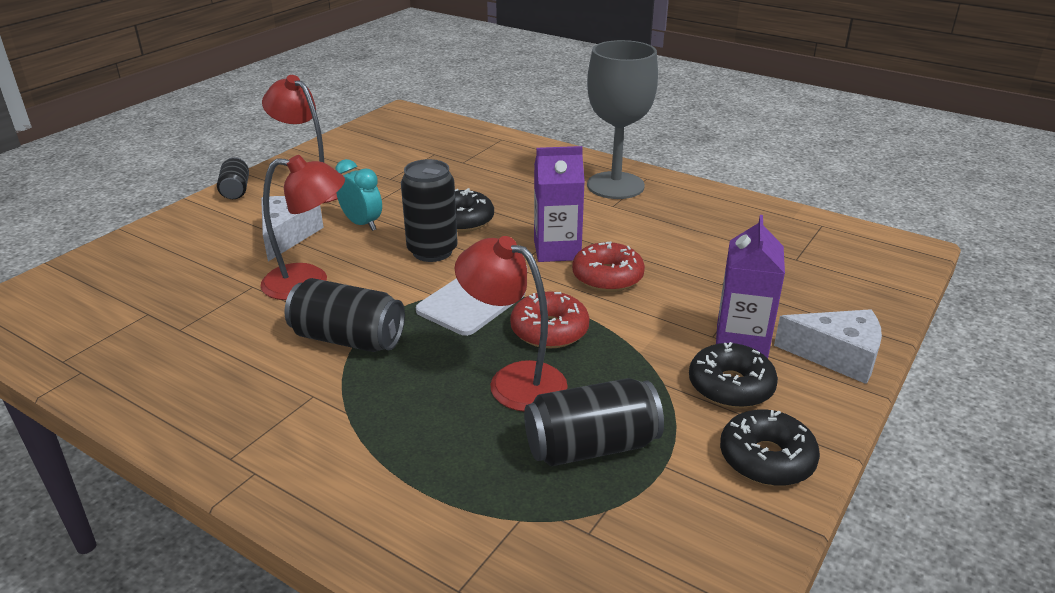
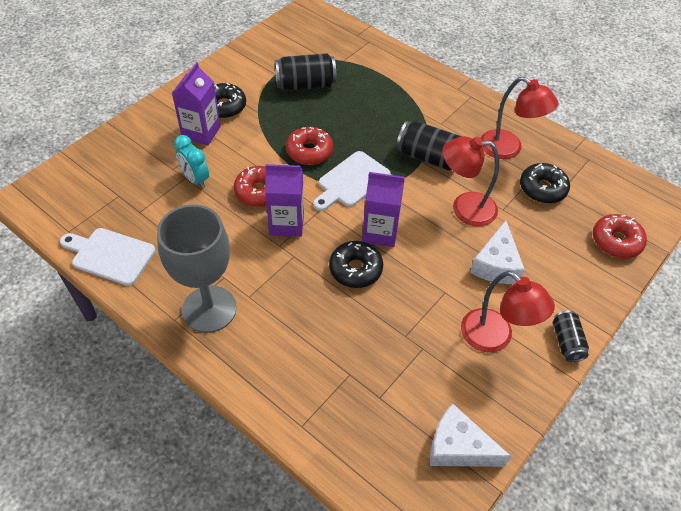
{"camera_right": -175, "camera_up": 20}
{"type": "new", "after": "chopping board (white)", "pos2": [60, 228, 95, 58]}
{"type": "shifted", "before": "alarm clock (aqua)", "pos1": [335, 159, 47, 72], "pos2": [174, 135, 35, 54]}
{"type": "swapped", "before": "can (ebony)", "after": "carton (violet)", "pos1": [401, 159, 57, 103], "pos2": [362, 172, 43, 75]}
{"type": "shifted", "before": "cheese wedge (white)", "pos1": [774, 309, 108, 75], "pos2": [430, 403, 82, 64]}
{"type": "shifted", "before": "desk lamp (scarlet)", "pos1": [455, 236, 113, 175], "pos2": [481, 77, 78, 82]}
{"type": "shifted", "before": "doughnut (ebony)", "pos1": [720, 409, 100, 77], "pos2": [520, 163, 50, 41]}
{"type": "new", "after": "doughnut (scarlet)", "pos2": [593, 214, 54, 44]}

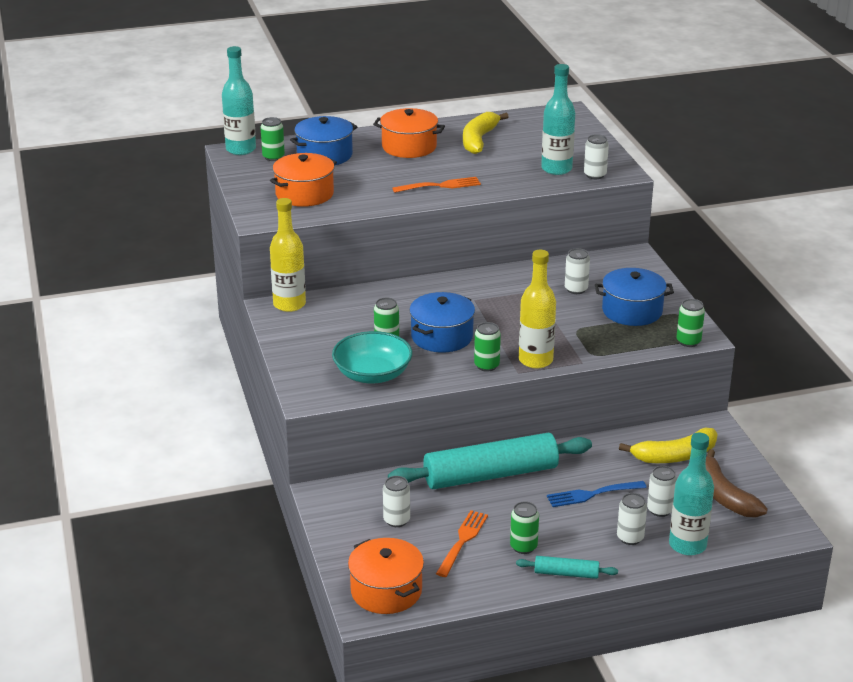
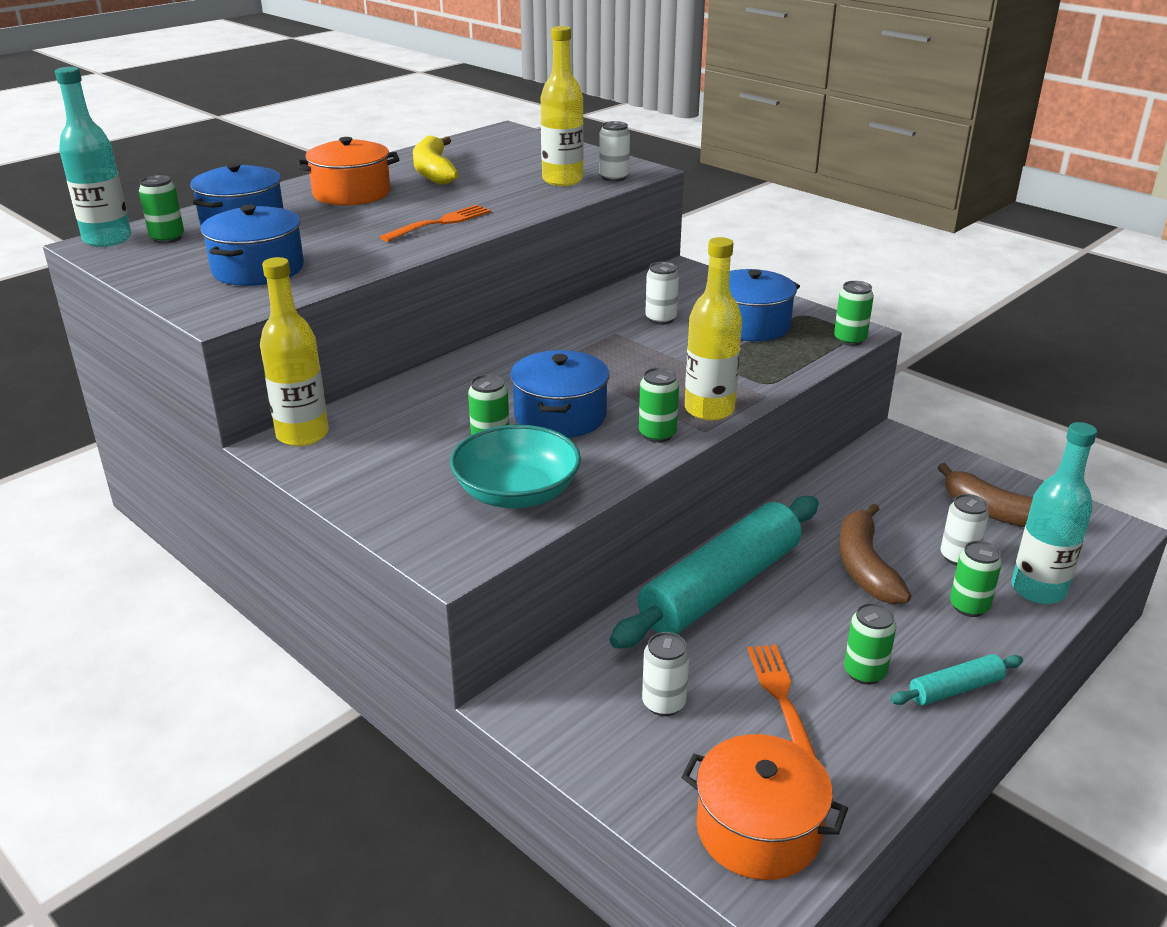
{"camera_right": -30, "camera_up": 0}
{"type": "repainted", "before": "stockpot (orange-coloured)", "after": "stockpot (blue)", "pos1": [270, 153, 67, 54], "pos2": [200, 205, 104, 81]}
{"type": "repainted", "before": "drink bottle (aqua)", "after": "drink bottle (golden)", "pos1": [541, 64, 34, 111], "pos2": [541, 26, 43, 160]}
{"type": "swapped", "before": "dinner fork (blue)", "after": "toy banana (brown)", "pos1": [547, 481, 100, 26], "pos2": [839, 503, 72, 101]}
{"type": "repainted", "before": "can (white)", "after": "can (leaf-green)", "pos1": [617, 493, 30, 52], "pos2": [950, 541, 52, 76]}
{"type": "gone", "before": "toy banana (golden)", "pos1": [619, 428, 99, 35]}

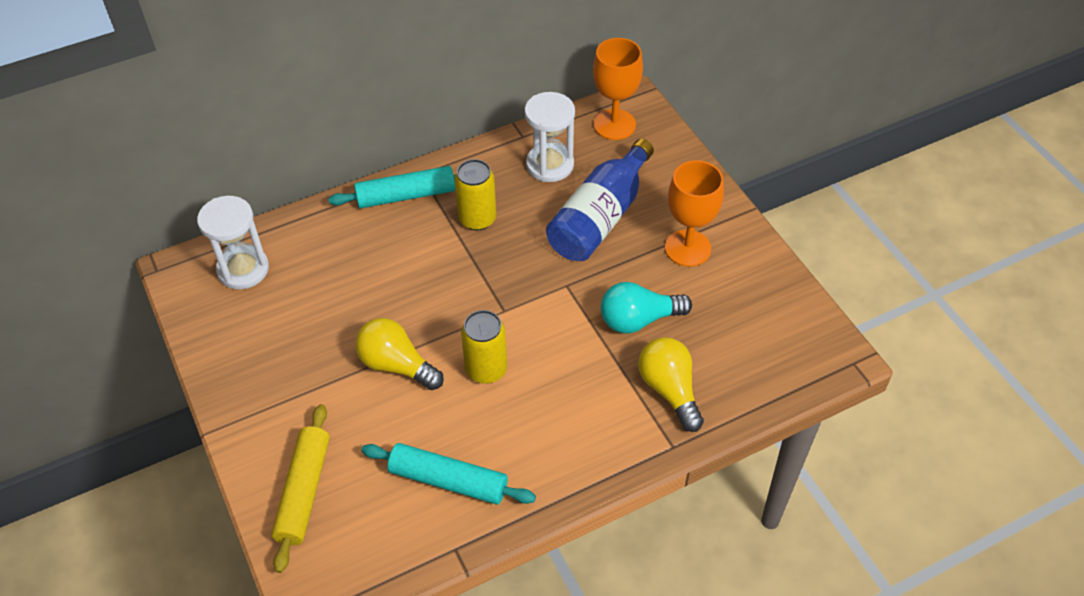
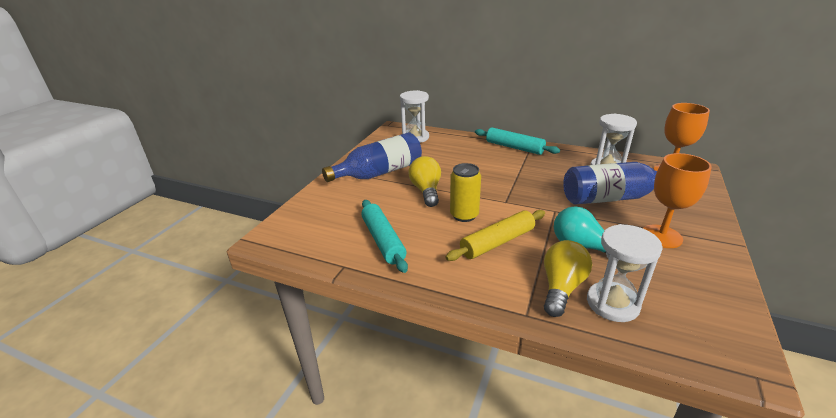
{"camera_right": 50, "camera_up": -20}
{"type": "new", "after": "drink bottle (blue)", "pos2": [322, 132, 100, 50]}
{"type": "shifted", "before": "dough roller (golden)", "pos1": [272, 404, 58, 169], "pos2": [445, 210, 100, 51]}
{"type": "new", "after": "sand timer (white)", "pos2": [587, 224, 76, 98]}
{"type": "gone", "before": "can (golden)", "pos1": [454, 159, 42, 72]}

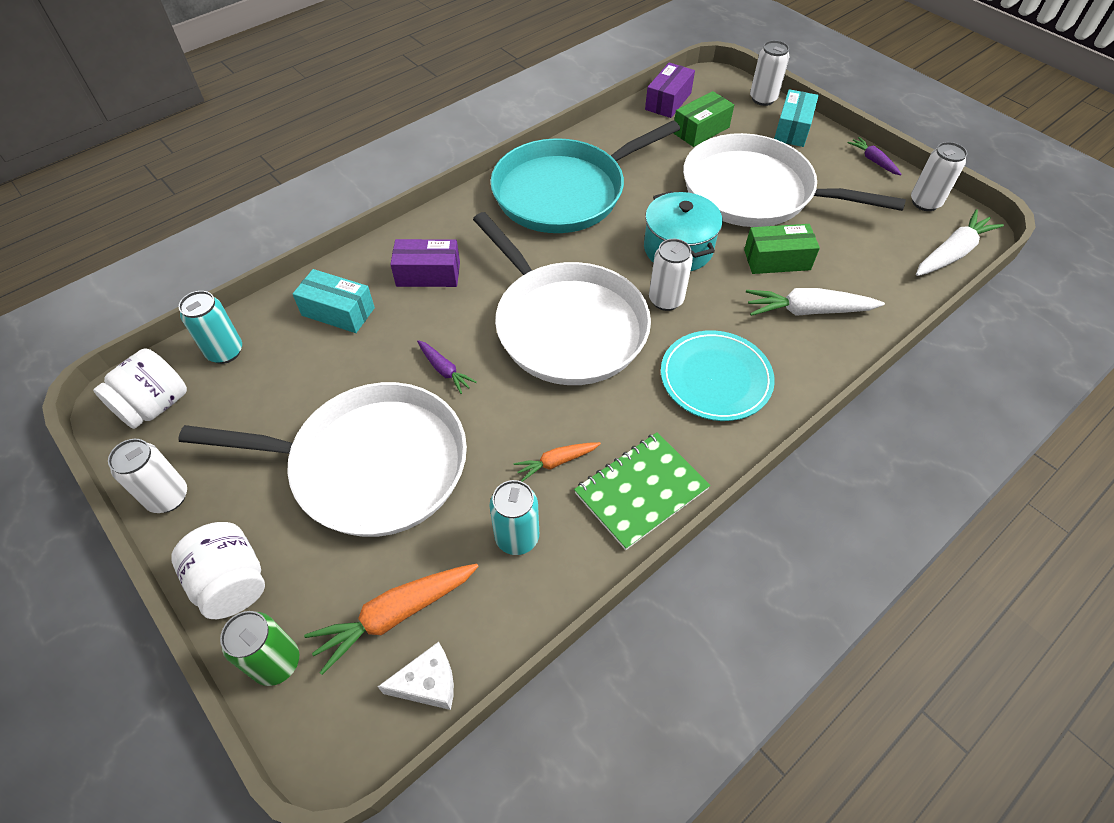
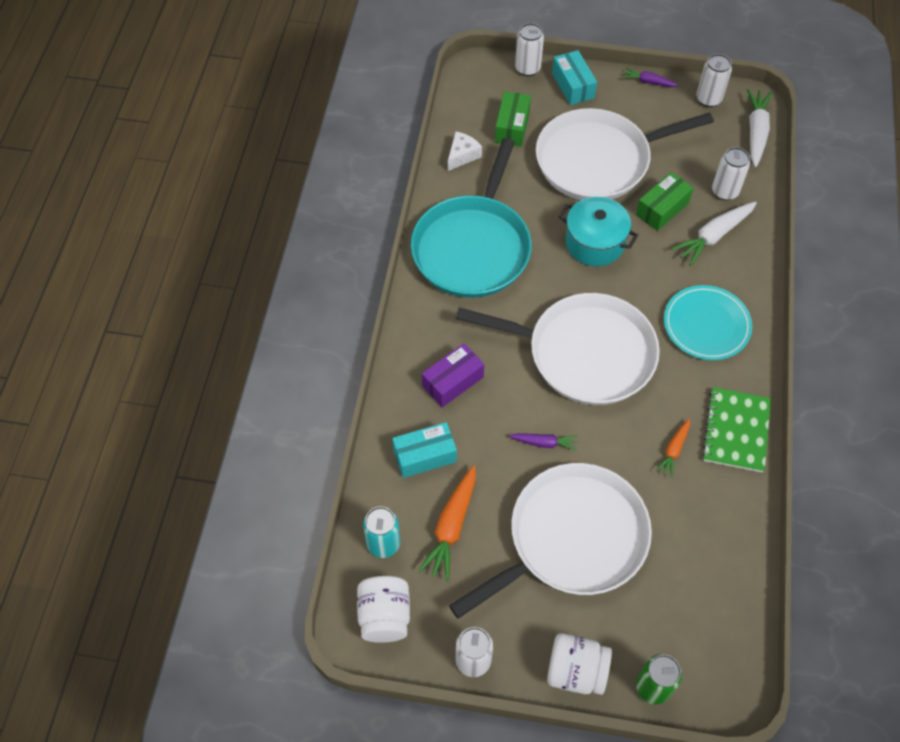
{"camera_right": -40, "camera_up": 5}
{"type": "shifted", "before": "toy carrot (orange-coloured)", "pos1": [304, 564, 175, 111], "pos2": [418, 465, 58, 116]}
{"type": "shifted", "before": "cheese wedge (white)", "pos1": [378, 642, 76, 68], "pos2": [448, 132, 34, 39]}
{"type": "shifted", "before": "can (white)", "pos1": [649, 239, 44, 72], "pos2": [712, 147, 38, 53]}
{"type": "gone", "before": "can (aqua)", "pos1": [489, 480, 50, 75]}
{"type": "gone", "before": "package (violet)", "pos1": [645, 62, 50, 56]}

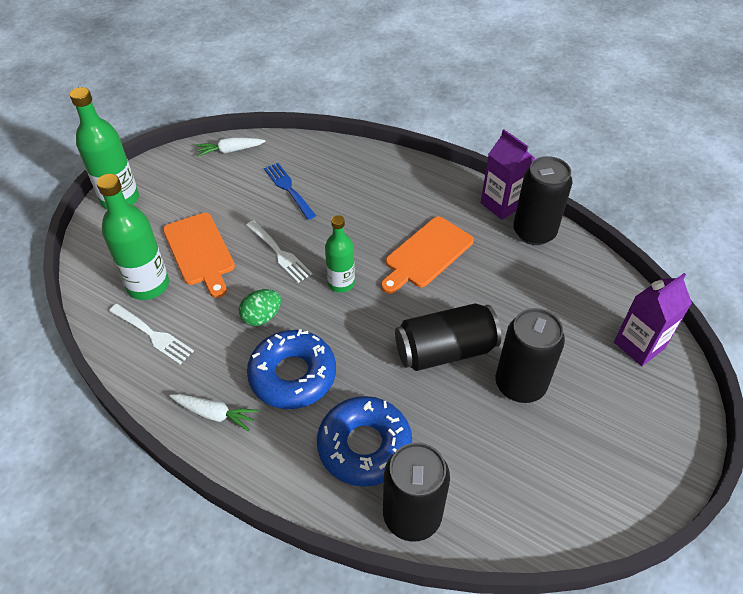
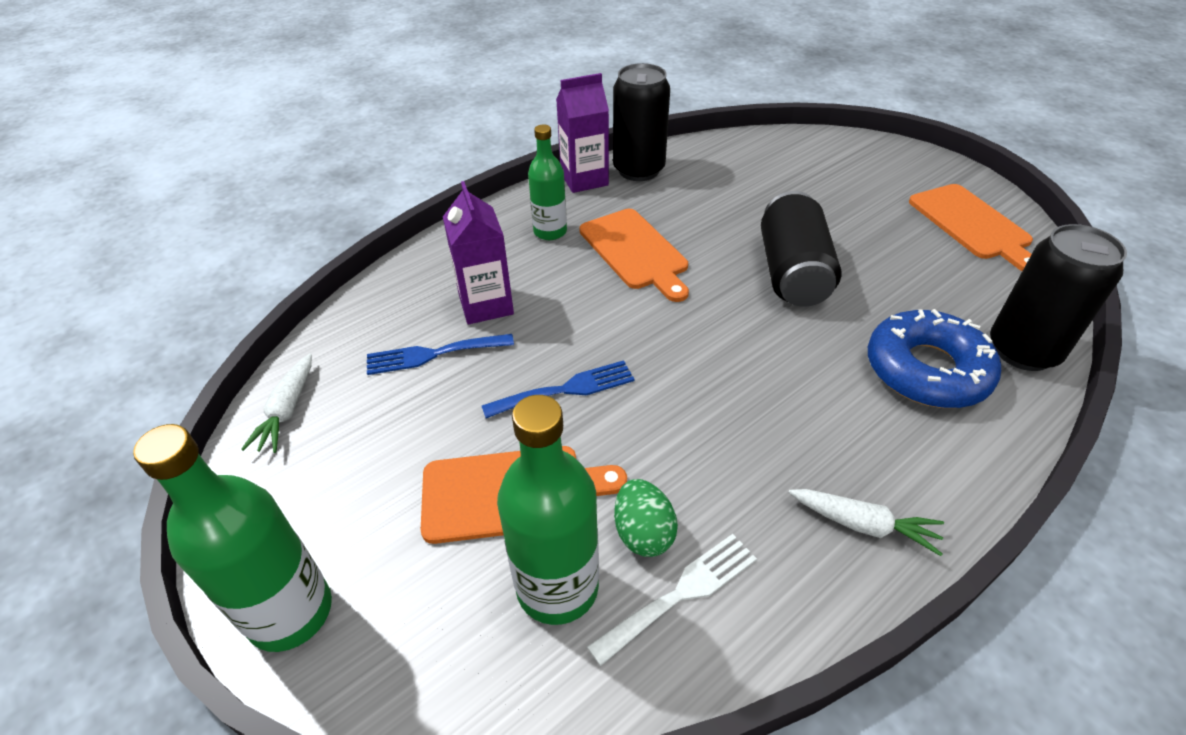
{"camera_right": -70, "camera_up": -5}
{"type": "shifted", "before": "carton (violet)", "pos1": [614, 273, 78, 93], "pos2": [443, 181, 71, 143]}
{"type": "repainted", "before": "dinner fork (white)", "after": "dinner fork (blue)", "pos1": [246, 220, 66, 63], "pos2": [482, 360, 153, 58]}
{"type": "shifted", "before": "drink bottle (leaf-green)", "pos1": [325, 215, 30, 77], "pos2": [528, 124, 39, 116]}
{"type": "shifted", "before": "egg (leaf-green)", "pos1": [239, 289, 42, 37], "pos2": [614, 479, 64, 78]}
{"type": "rotated", "before": "toy carrot (white)", "pos1": [170, 394, 88, 38], "pos2": [788, 489, 156, 67], "turn": 75}
{"type": "new", "after": "chopping board (orange-coloured)", "pos2": [909, 184, 124, 87]}
{"type": "gone", "before": "doughnut (blue)", "pos1": [247, 329, 89, 80]}
{"type": "gone", "before": "can (ebony)", "pos1": [496, 308, 69, 95]}

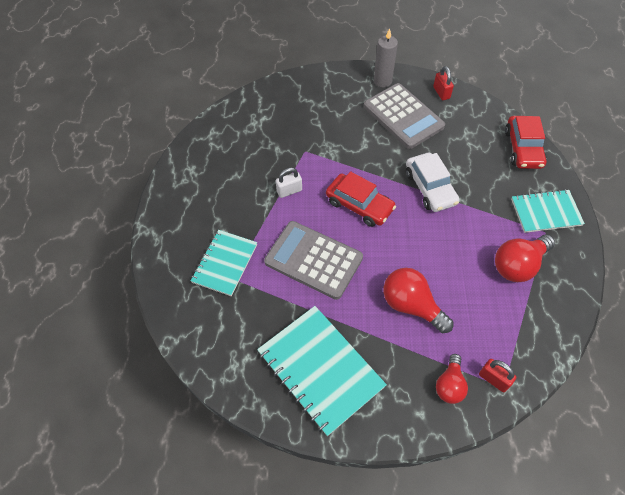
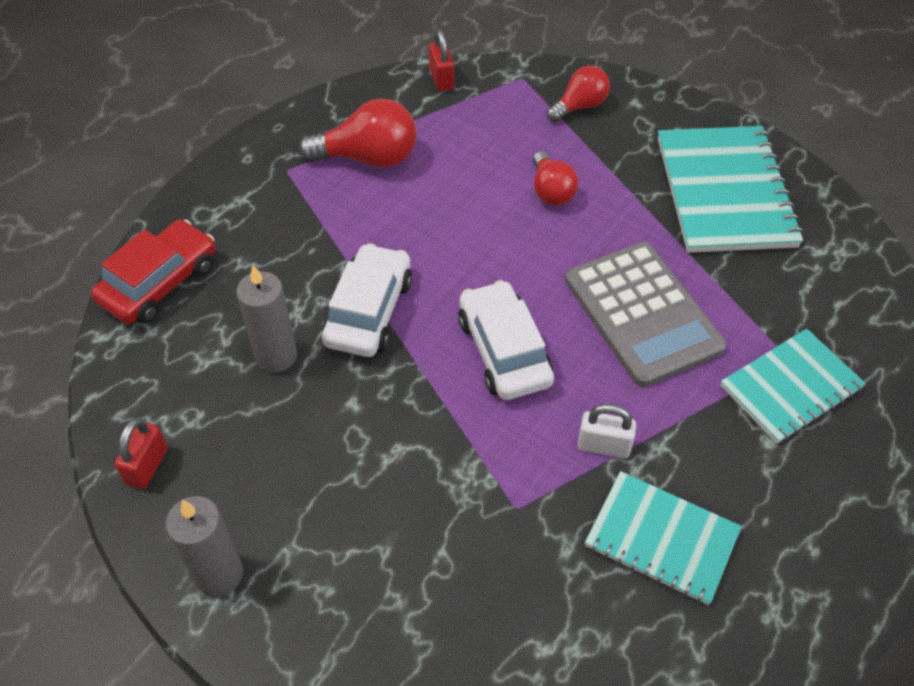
{"camera_right": -145, "camera_up": -5}
{"type": "new", "after": "candle (ash-grey)", "pos2": [236, 265, 61, 108]}
{"type": "shifted", "before": "small lock (scarlet)", "pos1": [479, 359, 37, 33], "pos2": [429, 29, 25, 62]}
{"type": "repainted", "before": "toy car (scarlet)", "after": "toy car (white)", "pos1": [326, 171, 70, 56], "pos2": [458, 280, 96, 120]}
{"type": "scaled", "before": "light bulb (scarlet)", "pos1": [383, 268, 71, 65], "pos2": [533, 151, 45, 55], "scale": 0.64}
{"type": "shifted", "before": "notebook (aqua)", "pos1": [511, 189, 74, 44], "pos2": [585, 471, 157, 134]}
{"type": "gone", "before": "calculator (ash-grey)", "pos1": [364, 83, 81, 66]}

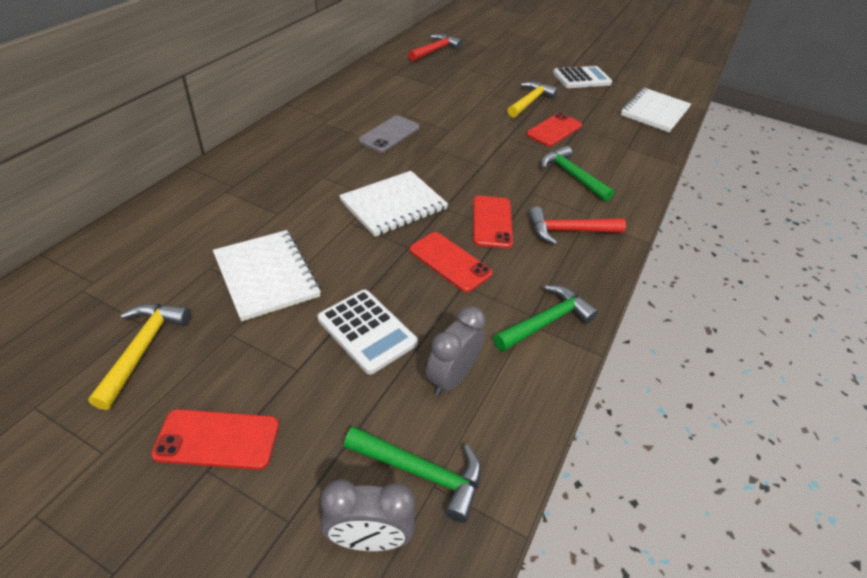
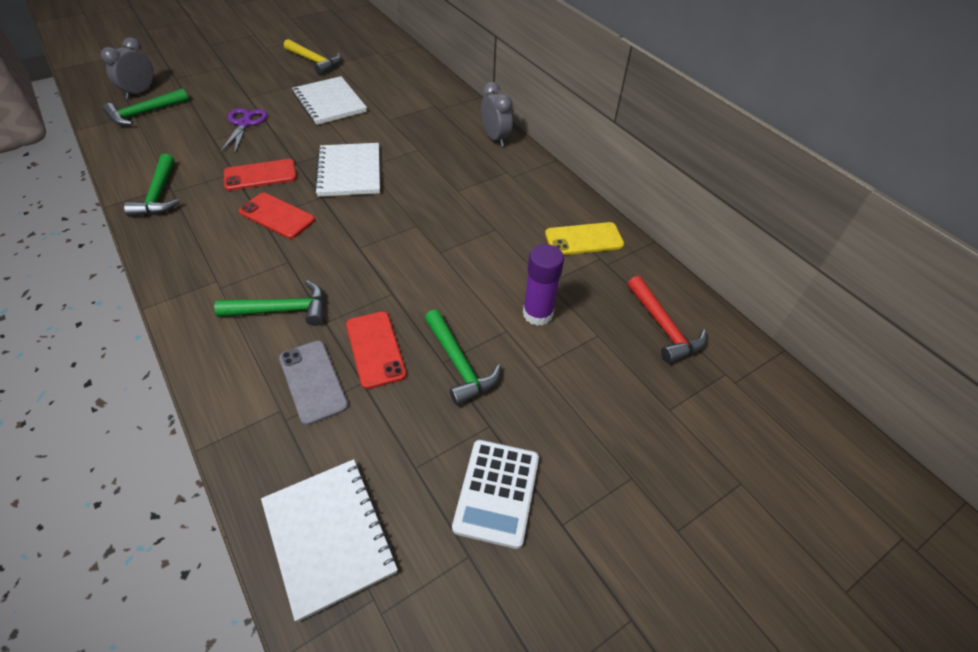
{"camera_right": 120, "camera_up": 5}
{"type": "swapped", "before": "calculator (white)", "after": "pair of scissors (violet)", "pos1": [318, 290, 100, 84], "pos2": [220, 108, 48, 46]}
{"type": "shifted", "before": "mobile phone (ash-grey)", "pos1": [359, 115, 61, 37], "pos2": [279, 341, 69, 84]}
{"type": "rotated", "before": "notebook (white)", "pos1": [213, 230, 108, 91], "pos2": [292, 76, 75, 49], "turn": 60}
{"type": "repainted", "before": "carpenter's hammer (golden)", "after": "carpenter's hammer (leaf-green)", "pos1": [507, 81, 51, 37], "pos2": [424, 309, 77, 97]}
{"type": "shifted", "before": "alarm clock (ash-grey)", "pos1": [426, 306, 60, 90], "pos2": [481, 82, 32, 65]}
{"type": "new", "after": "glue stick (violet)", "pos2": [523, 244, 41, 82]}
{"type": "new", "after": "mobile phone (golden)", "pos2": [545, 222, 79, 33]}
{"type": "gone", "before": "mobile phone (scarlet)", "pos1": [151, 409, 128, 61]}
{"type": "gone", "before": "carpenter's hammer (scarlet)", "pos1": [529, 207, 97, 38]}

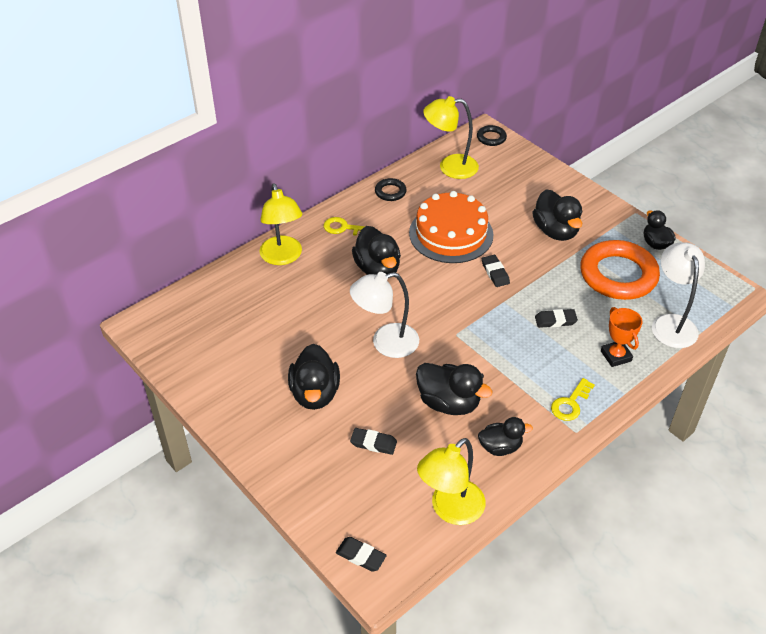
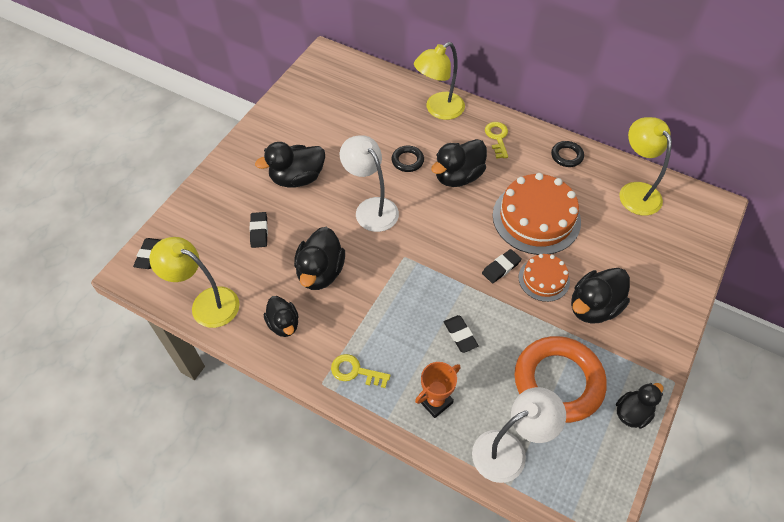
{"camera_right": 70, "camera_up": 10}
{"type": "shifted", "before": "hoop (ebony)", "pos1": [477, 125, 30, 21], "pos2": [392, 146, 32, 26]}
{"type": "new", "after": "cake (orange-coloured)", "pos2": [519, 254, 51, 48]}

